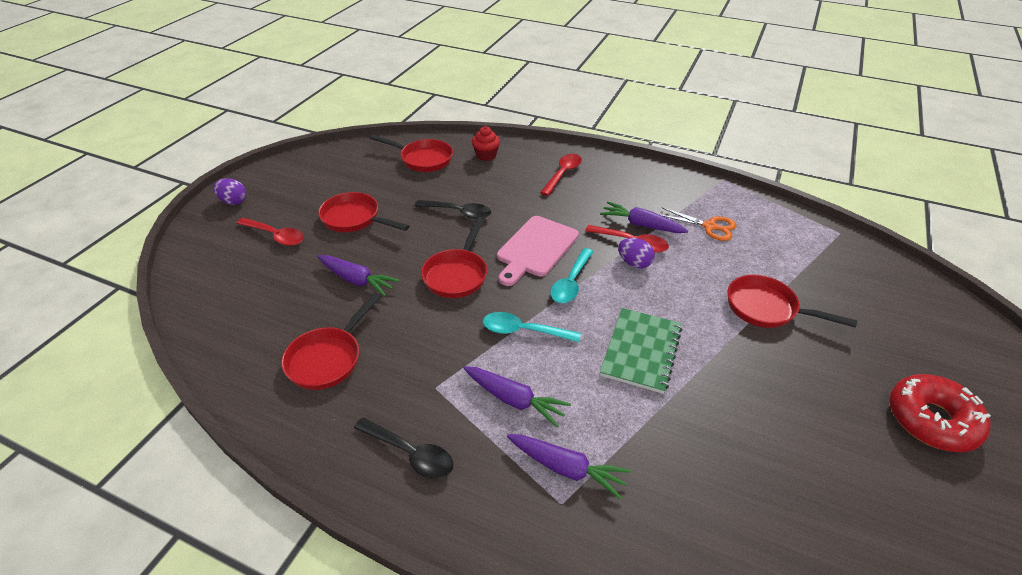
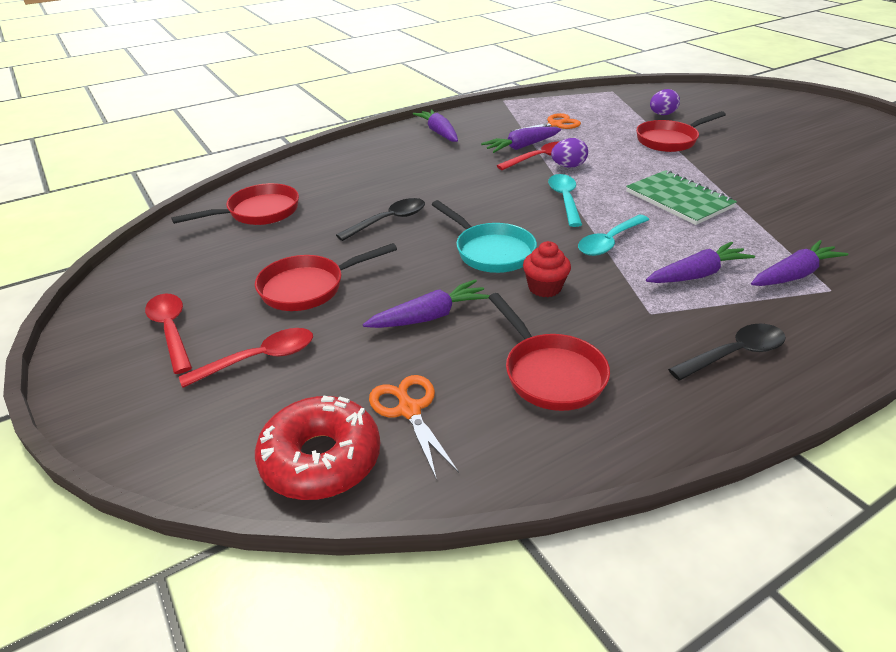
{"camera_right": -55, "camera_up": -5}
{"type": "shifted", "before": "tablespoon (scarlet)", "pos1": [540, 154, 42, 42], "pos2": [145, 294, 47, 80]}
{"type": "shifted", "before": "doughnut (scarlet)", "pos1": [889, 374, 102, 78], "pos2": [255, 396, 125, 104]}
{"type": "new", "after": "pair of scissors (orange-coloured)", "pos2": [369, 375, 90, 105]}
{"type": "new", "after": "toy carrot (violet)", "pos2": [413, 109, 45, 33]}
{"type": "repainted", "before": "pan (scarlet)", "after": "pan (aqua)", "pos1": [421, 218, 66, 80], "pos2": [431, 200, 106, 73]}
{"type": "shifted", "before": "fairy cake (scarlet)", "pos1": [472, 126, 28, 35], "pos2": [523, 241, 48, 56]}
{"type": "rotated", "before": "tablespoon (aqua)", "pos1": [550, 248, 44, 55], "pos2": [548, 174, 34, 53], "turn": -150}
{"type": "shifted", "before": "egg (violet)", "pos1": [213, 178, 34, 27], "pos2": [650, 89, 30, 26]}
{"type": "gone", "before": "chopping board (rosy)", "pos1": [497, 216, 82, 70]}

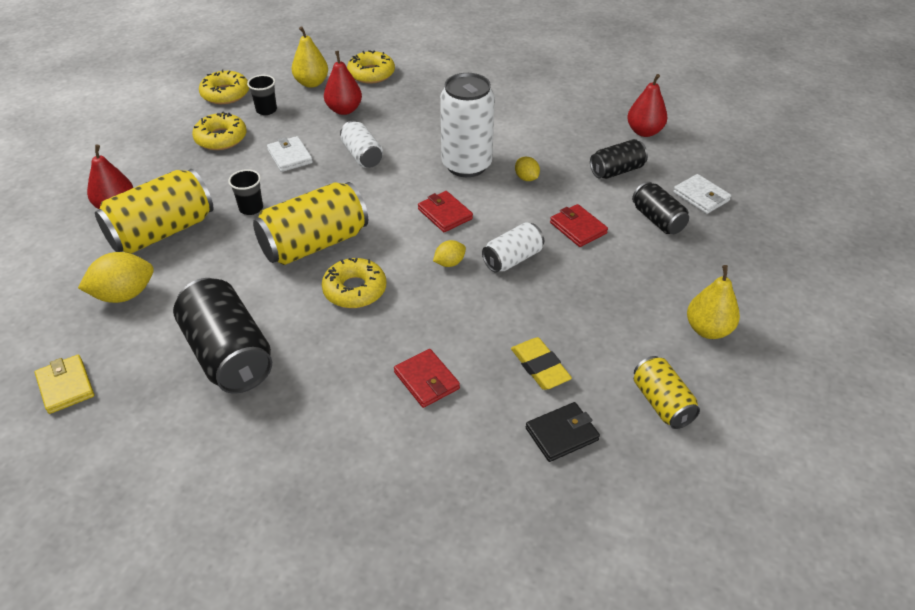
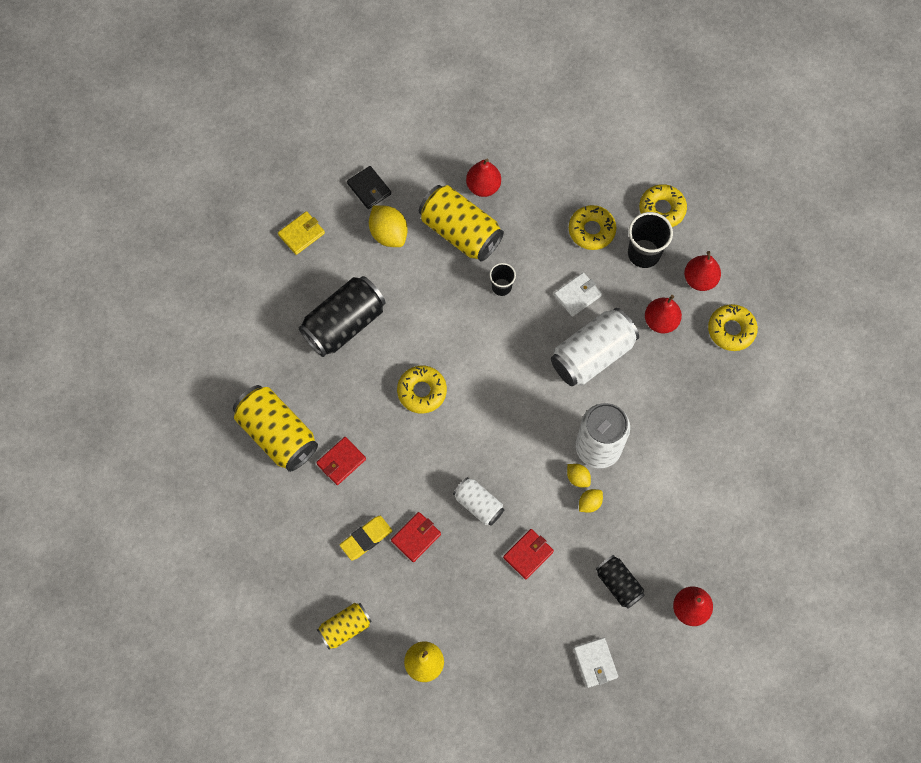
{"camera_right": 80, "camera_up": 25}
{"type": "shifted", "before": "can (golden)", "pos1": [253, 182, 115, 83], "pos2": [233, 385, 85, 87]}
{"type": "shifted", "before": "card wallet (ebony)", "pos1": [526, 402, 74, 60], "pos2": [347, 166, 44, 43]}
{"type": "shifted", "before": "card wallet (scarlet)", "pos1": [418, 191, 55, 41], "pos2": [391, 512, 50, 50]}
{"type": "scaled", "before": "can (white)", "pos1": [340, 120, 43, 48], "pos2": [551, 308, 88, 78], "scale": 1.75}
{"type": "shifted", "before": "toy lemon (golden)", "pos1": [433, 240, 33, 27], "pos2": [567, 464, 24, 23]}
{"type": "rotated", "before": "card wallet (white)", "pos1": [673, 174, 58, 40], "pos2": [573, 638, 45, 50], "turn": -60}
{"type": "scaled", "before": "beaker (ebony)", "pos1": [247, 75, 30, 40], "pos2": [628, 212, 45, 56], "scale": 1.67}
{"type": "repainted", "before": "pear fruit (golden)", "after": "pear fruit (scarlet)", "pos1": [291, 26, 37, 62], "pos2": [684, 251, 37, 40]}
{"type": "gone", "before": "can (ebony)", "pos1": [632, 182, 57, 52]}

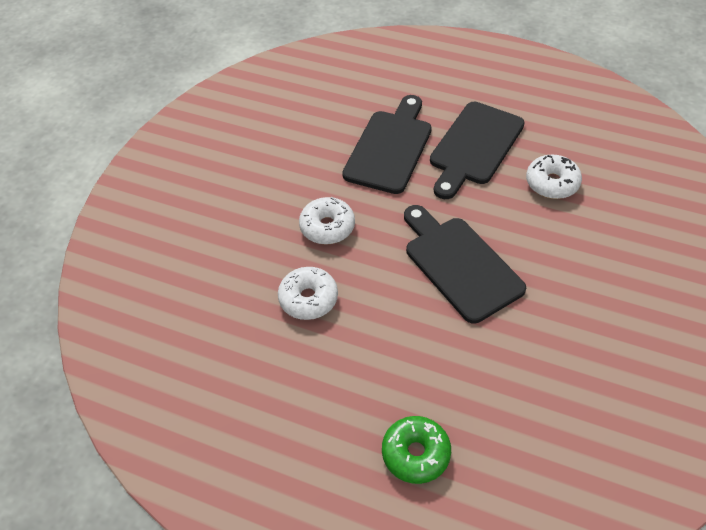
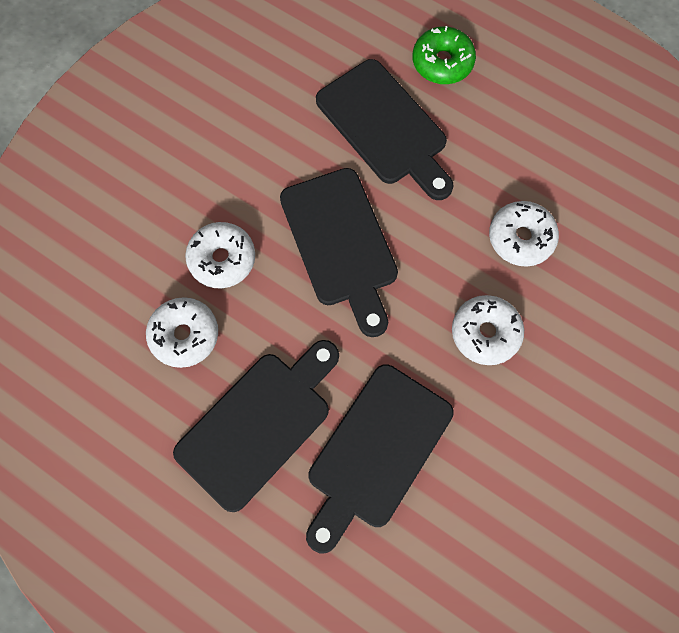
{"camera_right": -170, "camera_up": 20}
{"type": "new", "after": "doughnut (white)", "pos2": [185, 222, 70, 66]}
{"type": "new", "after": "chopping board (ebony)", "pos2": [316, 59, 138, 141]}

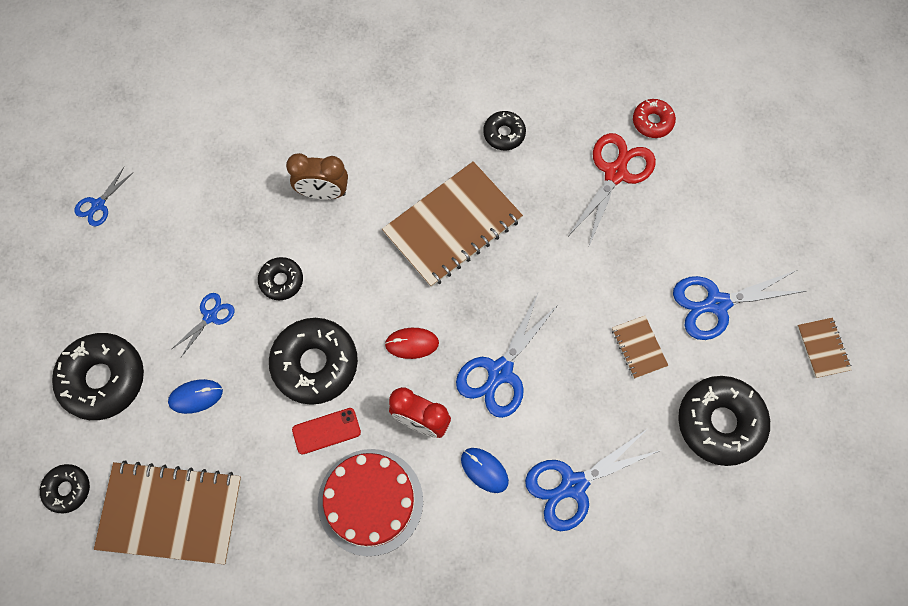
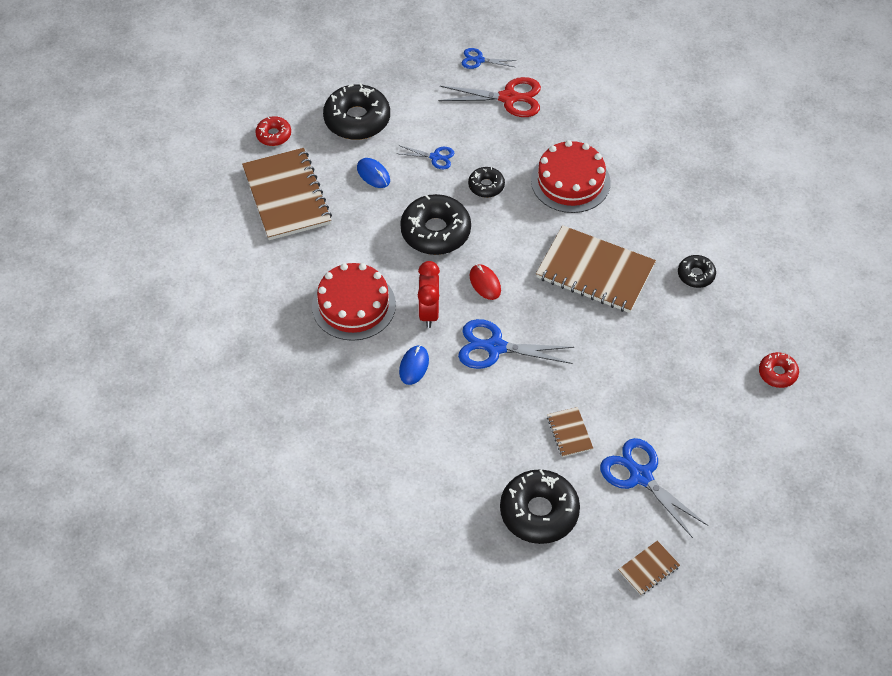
{"camera_right": 65, "camera_up": -15}
{"type": "repainted", "before": "doughnut (ebony)", "after": "doughnut (scarlet)", "pos1": [40, 464, 50, 50], "pos2": [255, 116, 36, 30]}
{"type": "shifted", "before": "pair of scissors (scarlet)", "pos1": [569, 133, 87, 113], "pos2": [439, 77, 102, 40]}
{"type": "swapped", "before": "alarm clock (brown)", "after": "cake (scarlet)", "pos1": [286, 153, 62, 47], "pos2": [531, 140, 80, 73]}
{"type": "rotated", "before": "notebook (brown)", "pos1": [612, 316, 56, 63], "pos2": [547, 407, 46, 50], "turn": -60}
{"type": "gone", "before": "mobile phone (scarlet)", "pos1": [292, 408, 69, 47]}
{"type": "gone", "before": "pair of scissors (blue)", "pos1": [525, 430, 136, 101]}

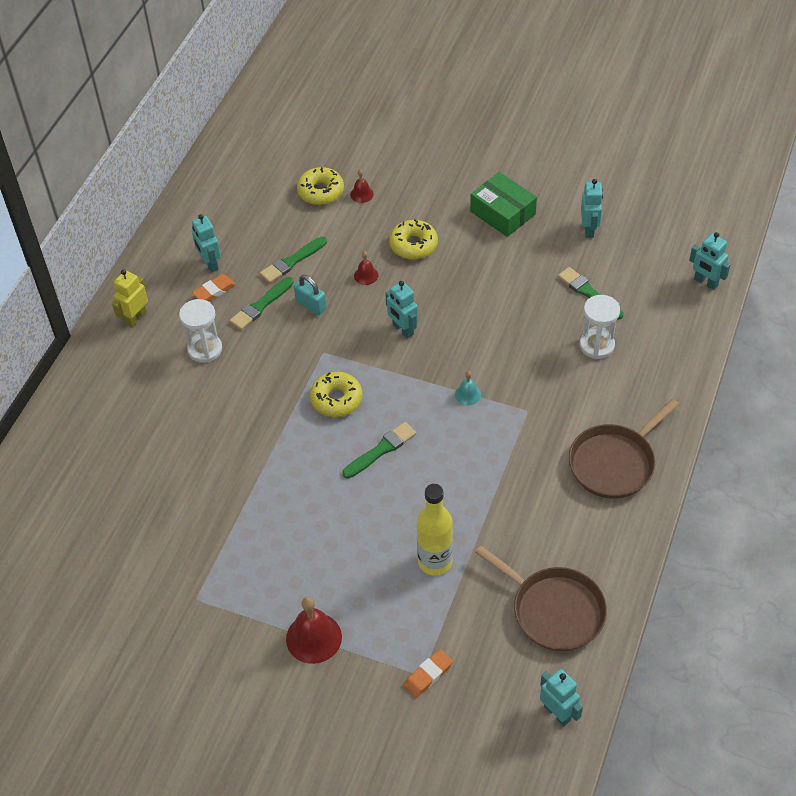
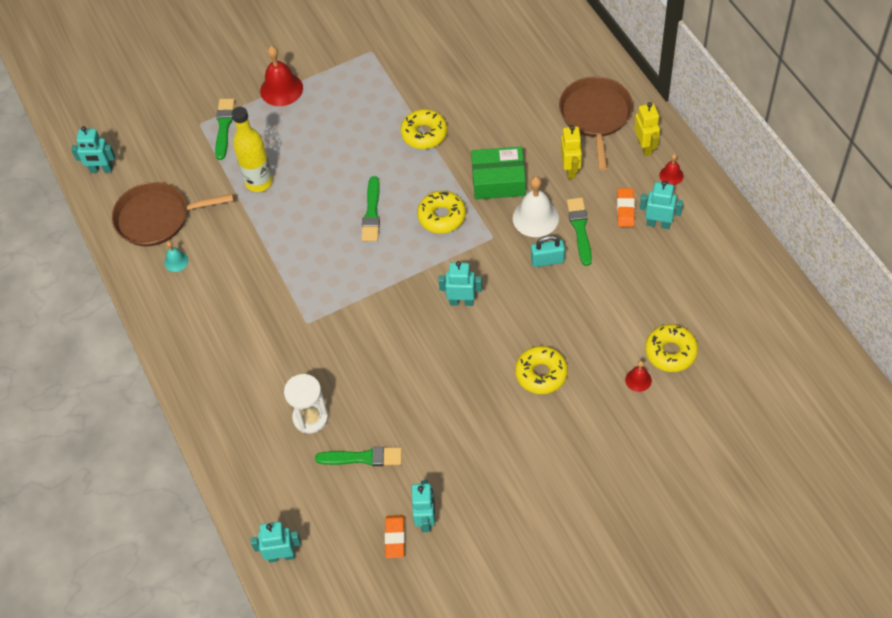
{"camera_right": 135, "camera_up": 5}
{"type": "shifted", "before": "hand bell (aqua)", "pos1": [455, 371, 26, 34], "pos2": [164, 241, 25, 31]}
{"type": "shifted", "before": "paint brush (leaf-green)", "pos1": [260, 236, 67, 47], "pos2": [215, 99, 20, 61]}
{"type": "shifted", "before": "eraser (orange-coloured)", "pos1": [404, 649, 49, 49], "pos2": [385, 515, 20, 43]}
{"type": "new", "after": "doughnut (golden)", "pos2": [400, 109, 47, 40]}
{"type": "rotated", "before": "robot (aqua)", "pos1": [581, 179, 22, 59], "pos2": [412, 480, 23, 52], "turn": -135}
{"type": "shifted", "before": "package (leaf-green)", "pos1": [470, 172, 67, 65], "pos2": [471, 147, 55, 53]}
{"type": "new", "after": "hand bell (white)", "pos2": [513, 176, 46, 61]}
{"type": "shifted", "before": "pan (brown)", "pos1": [569, 399, 110, 100], "pos2": [559, 77, 74, 93]}
{"type": "swapped", "before": "sand timer (white)", "after": "robot (golden)", "pos1": [179, 299, 43, 64], "pos2": [561, 125, 21, 54]}
{"type": "shifted", "before": "hand bell (scarlet)", "pos1": [354, 251, 24, 34], "pos2": [659, 154, 25, 31]}

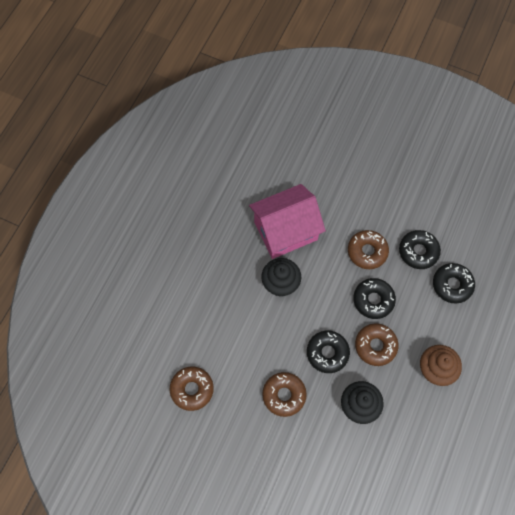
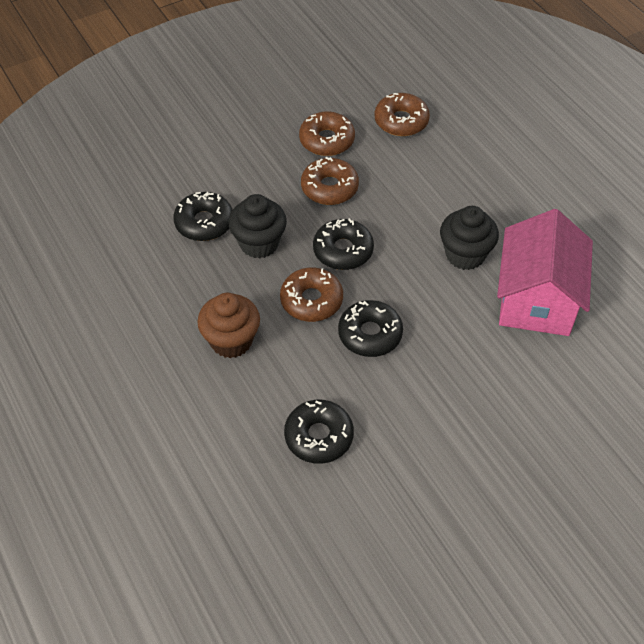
{"camera_right": 125, "camera_up": -15}
{"type": "shifted", "before": "doughnut (ebony)", "pos1": [399, 230, 42, 39], "pos2": [173, 192, 60, 49]}
{"type": "shifted", "before": "doughnut (brown)", "pos1": [348, 230, 41, 39], "pos2": [299, 112, 56, 44]}

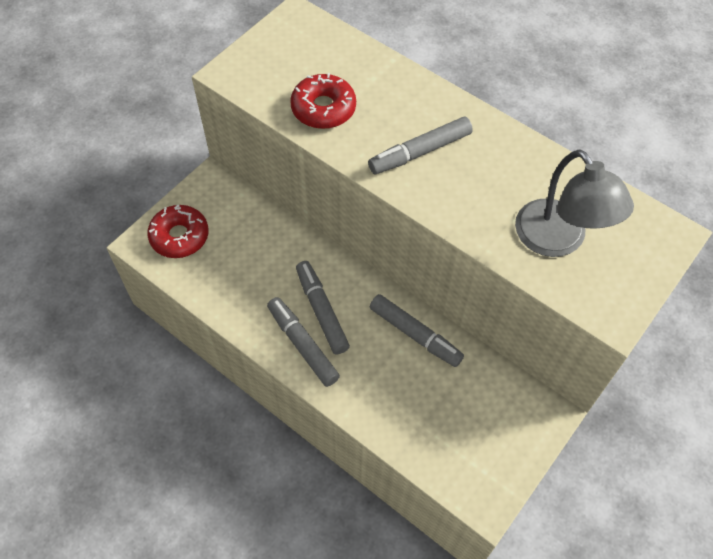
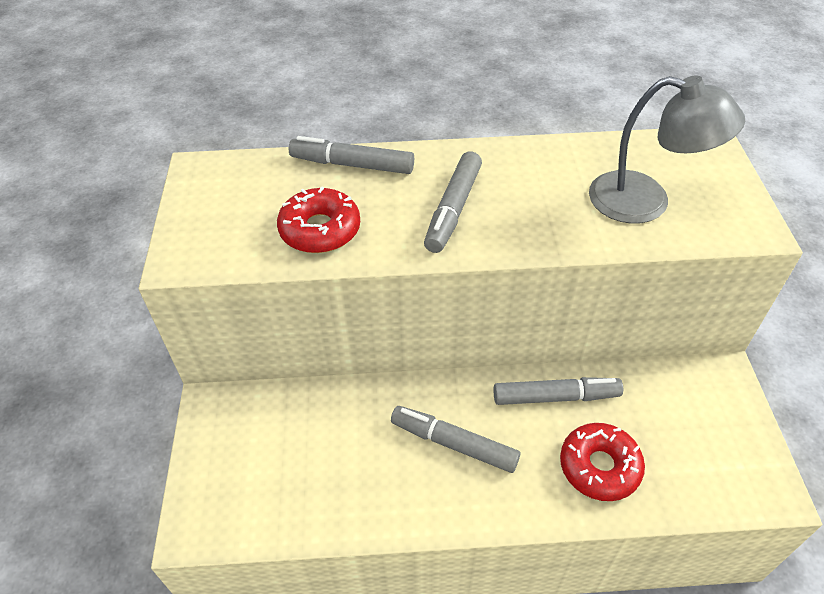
{"camera_right": -40, "camera_up": -10}
{"type": "shifted", "before": "marker (ash-grey)", "pos1": [267, 297, 73, 90], "pos2": [289, 136, 125, 38]}
{"type": "shifted", "before": "doughnut (scarlet)", "pos1": [147, 205, 62, 53], "pos2": [560, 423, 85, 78]}

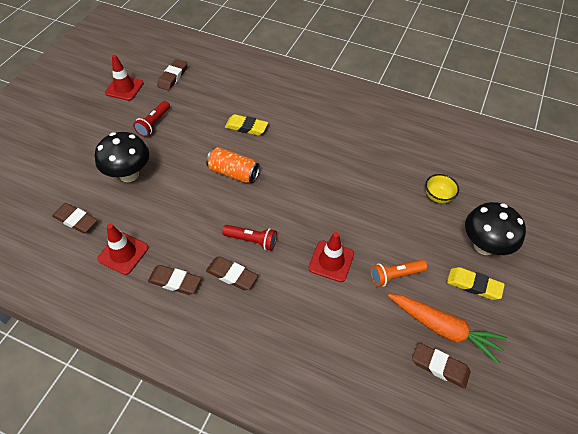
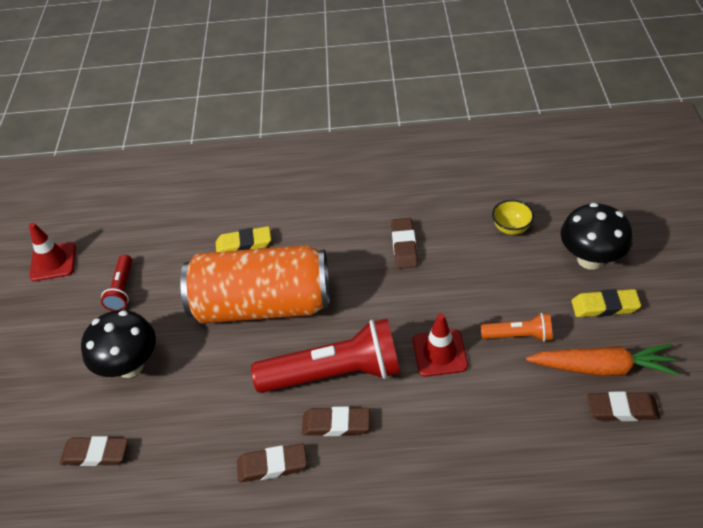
{"camera_right": -20, "camera_up": -5}
{"type": "scaled", "before": "can (orange-coloured)", "pos1": [206, 147, 54, 36], "pos2": [180, 245, 150, 79], "scale": 2.08}
{"type": "scaled", "before": "flashlight (scarlet)", "pos1": [222, 225, 55, 26], "pos2": [251, 318, 149, 75], "scale": 2.04}
{"type": "shifted", "before": "eraser (brown)", "pos1": [157, 59, 30, 32], "pos2": [391, 218, 27, 51]}
{"type": "rotated", "before": "flashlight (orange-coloured)", "pos1": [371, 260, 56, 27], "pos2": [481, 313, 71, 29], "turn": -135}
{"type": "gone", "before": "safety cone (scarlet)", "pos1": [97, 224, 52, 51]}

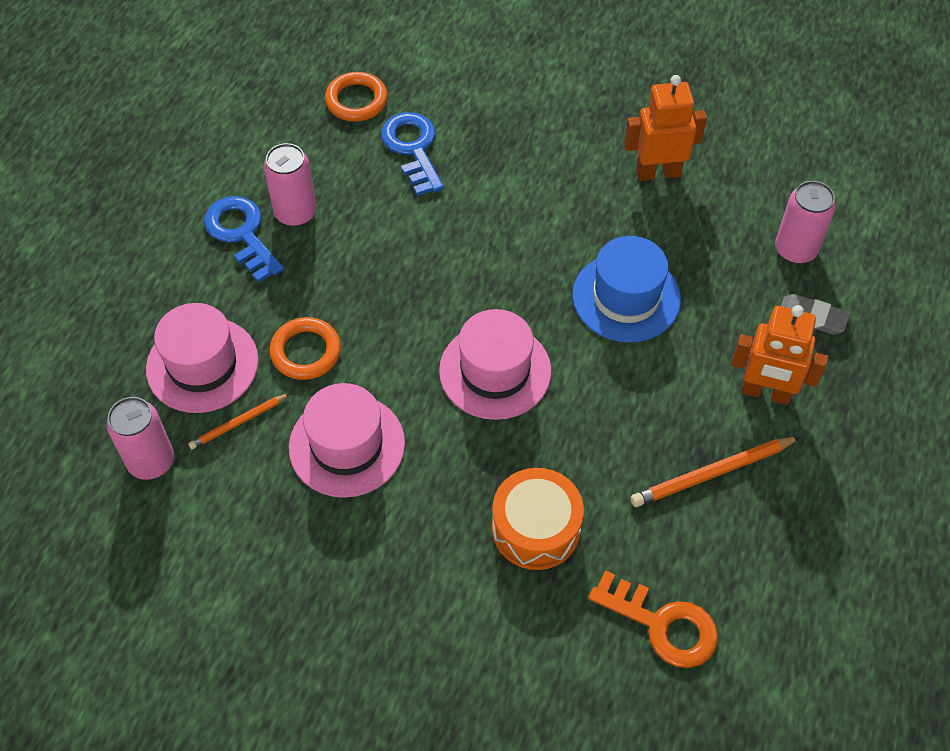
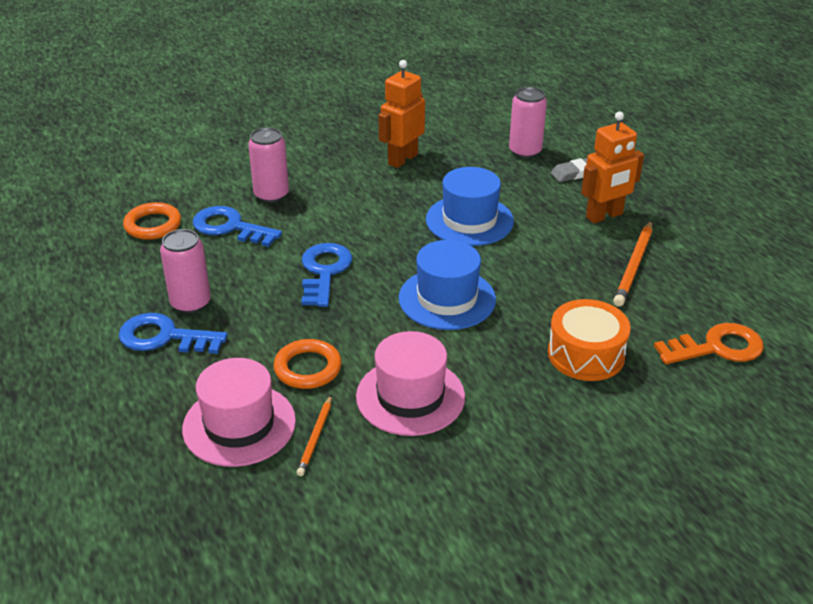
{"camera_right": -45, "camera_up": -20}
{"type": "shifted", "before": "can (rosy)", "pos1": [107, 397, 67, 83], "pos2": [248, 127, 41, 76]}
{"type": "new", "after": "key (blue)", "pos2": [301, 243, 51, 64]}
{"type": "repainted", "before": "tall hat (rosy)", "after": "tall hat (blue)", "pos1": [439, 309, 113, 111], "pos2": [399, 240, 97, 90]}

